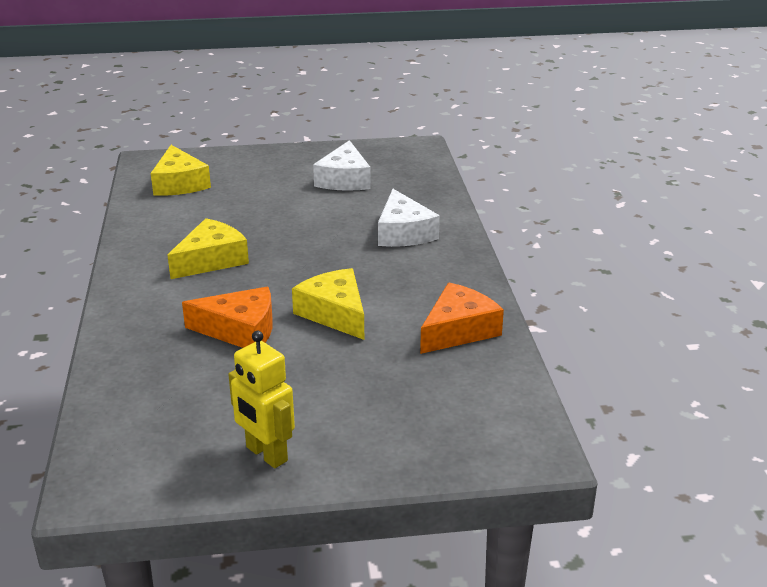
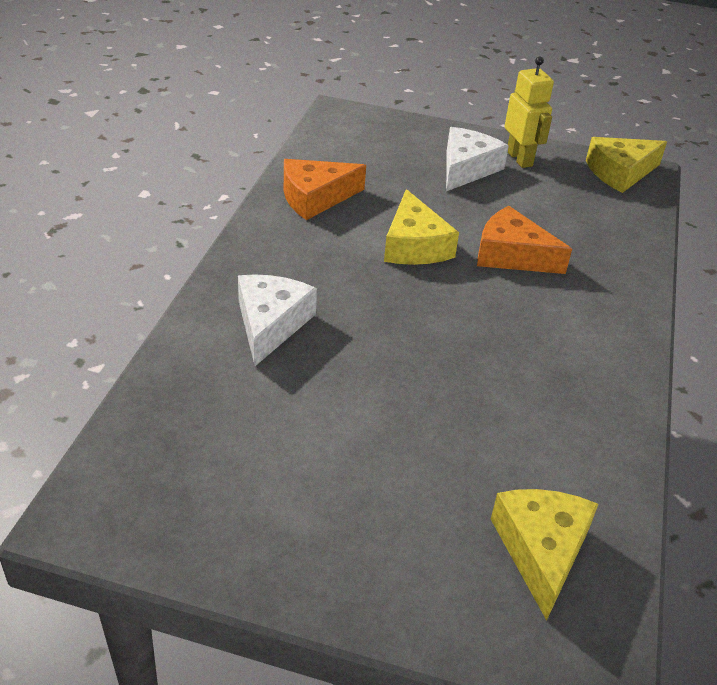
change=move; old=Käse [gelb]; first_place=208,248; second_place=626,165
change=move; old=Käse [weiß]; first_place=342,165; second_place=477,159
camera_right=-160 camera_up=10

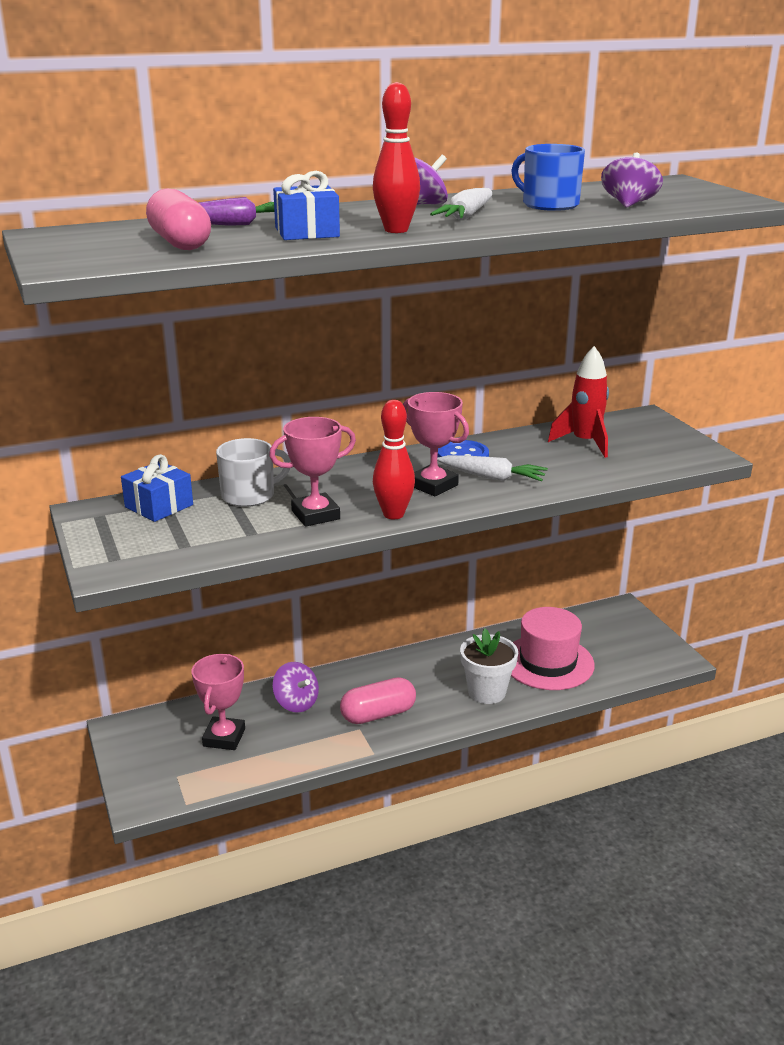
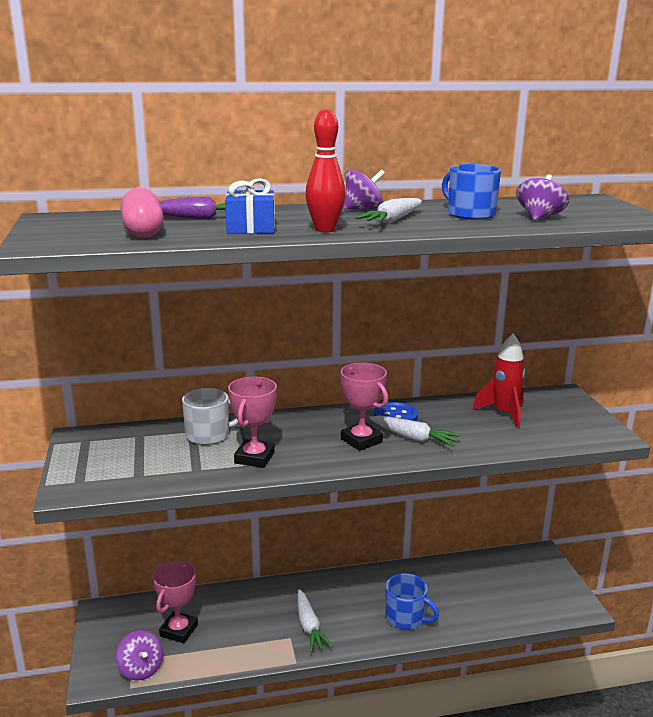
change=delete; old=Geschenk [blau]; first_place=157,488
change=delete; old=Bowlingkegel [rot]; first_place=394,459
change=delete; old=Hut [rosa]; first_place=553,648
change=move; old=Kreisel [lila]; first_place=295,687; second_place=139,655
change=replace; old=Kapsel [rosa]; new=Karotte [weiß]; first_place=378,700; second_place=315,620
change=replace; old=Blumentopf [weiß]; new=Tasse [blau]; first_place=489,666; second_place=412,601
change=rotate; old=Pokal [rosa]; first_place=312,472; second_place=252,422; degrees=-60
camera_right=10 camera_up=-5

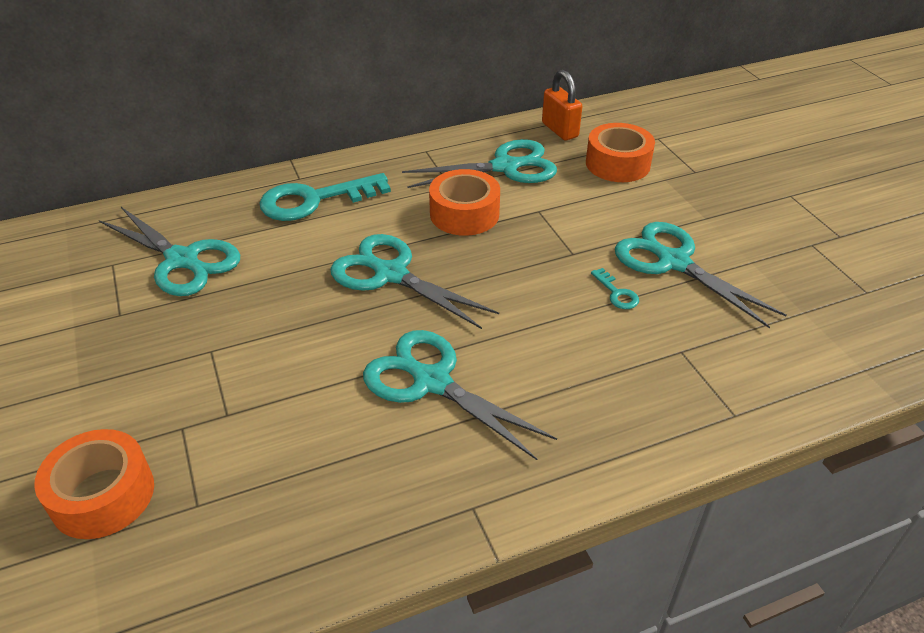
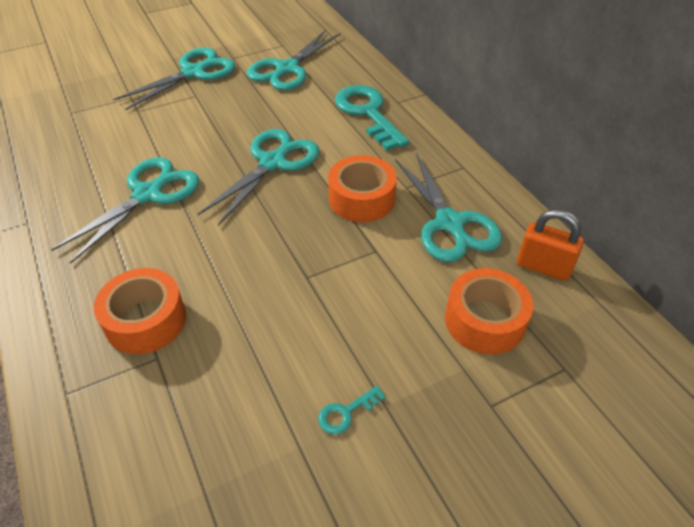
change=move; old=Klebeband [orange]; first_place=94,484; second_place=140,311
change=move; old=Schlüssel [türkis]; first_place=615,288; second_place=352,409
change=move; old=Schere [türkis]; first_place=700,275; second_place=174,79
change=rotate; old=Vorhängeschloss [orange]; first_place=562,105; second_place=550,245; degrees=60
camera_right=85 camera_up=5

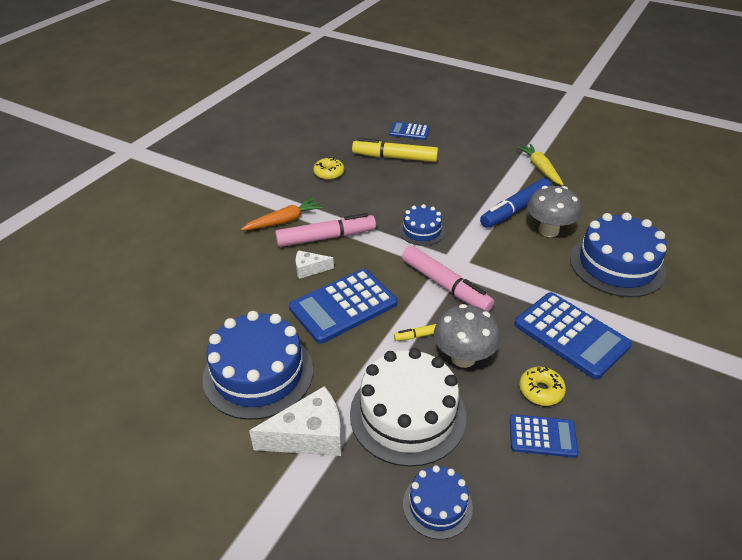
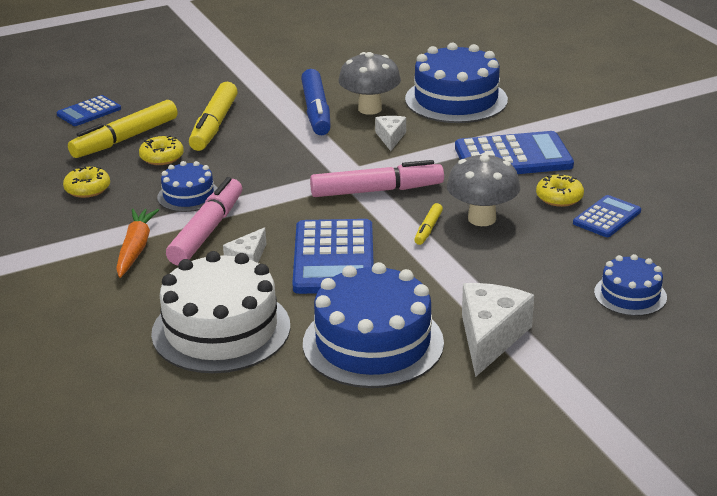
change=delete; old=Karotte [gelb]; first_place=540,165
change=insert; new=Donut [gelb]; second_place=161,150
change=insert; new=Filzstift [gelb]; second_place=213,116
change=insert; new=Käse [weiß]; second_place=390,133
change=move; old=Kuchen [weiß]; first_place=408,407; second_place=220,312
change=move; old=Kuchen [blau]; first_place=422,225; second_place=187,186
camera_right=-55 camera_up=-10

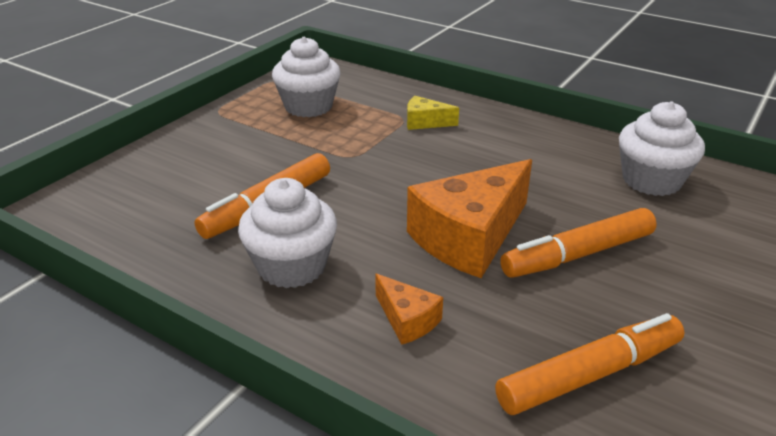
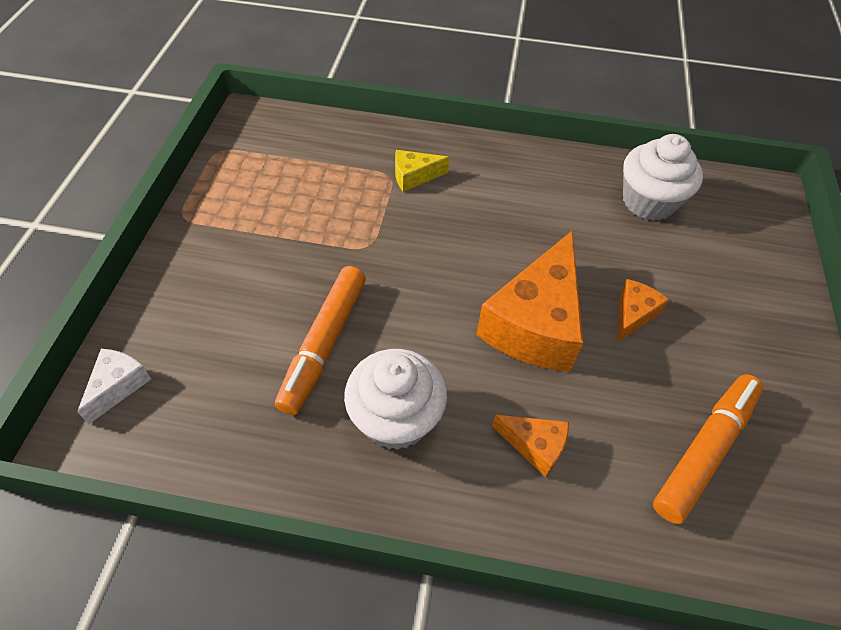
change=delete; old=Muffin [weiß]; first_place=306,77
change=insert; new=Käse [weiß]; second_place=114,386
change=replace; old=Filzstift [orange]; new=Käse [orange]; first_place=578,243; second_place=643,311
camera_right=-25 camera_up=20

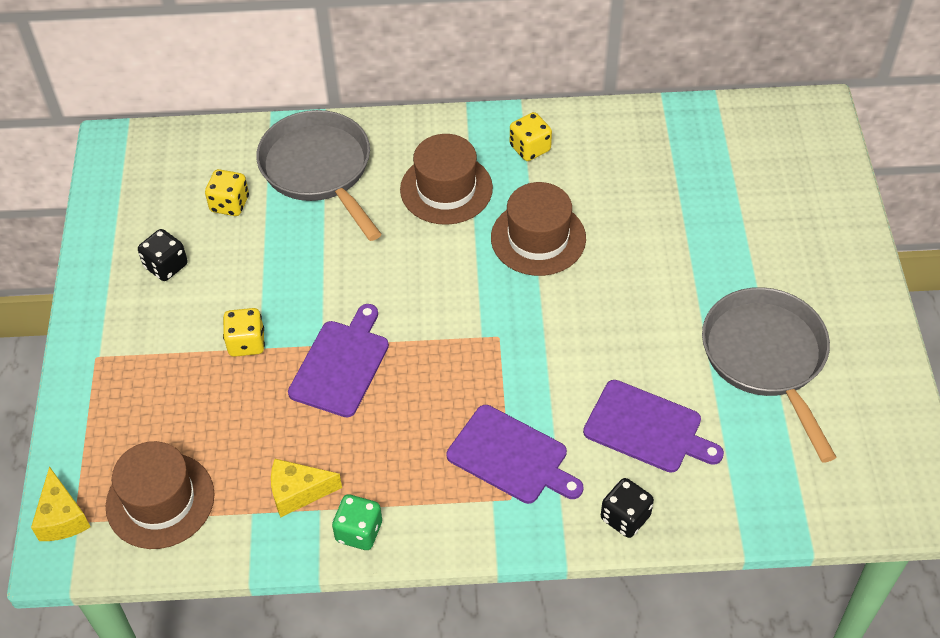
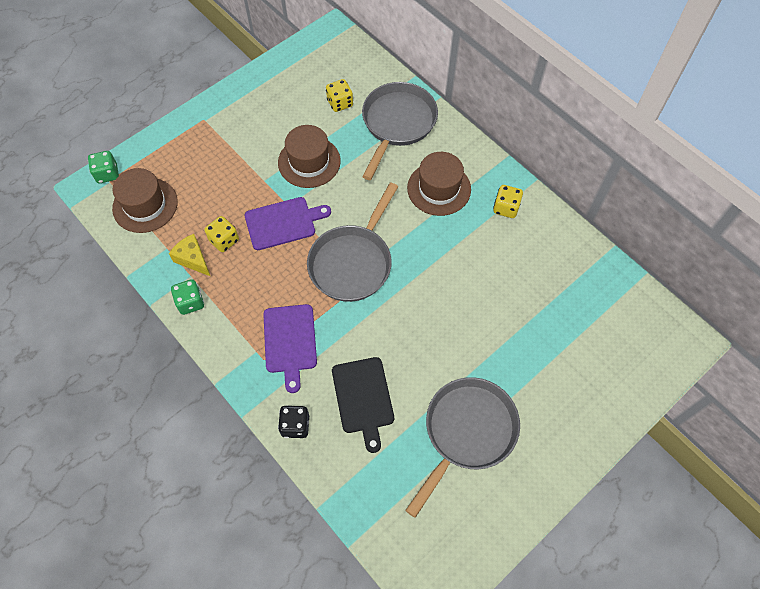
change=delete; old=Spielwürfel [schwarz]; first_place=162,255
change=insert; new=Pfanne [grau]; second_place=352,242
change=move; old=Spielwürfel [gelb]; first_place=244,332; second_place=222,234
change=move; old=Hut [braun]; first_place=538,229; second_place=309,156
change=replace; old=Käse [gelb]; new=Spielwürfel [grün]; first_place=61,503; second_place=103,167
change=recolor; old=Schneidebrett [lila]; new=Schneidebrett [schwarz]; first_place=653,426; second_place=363,405
camera_right=50 camera_up=10

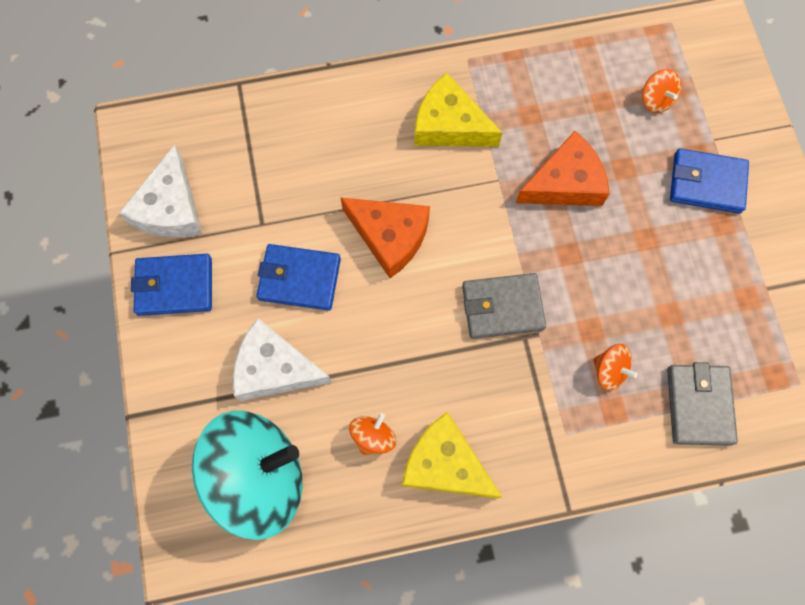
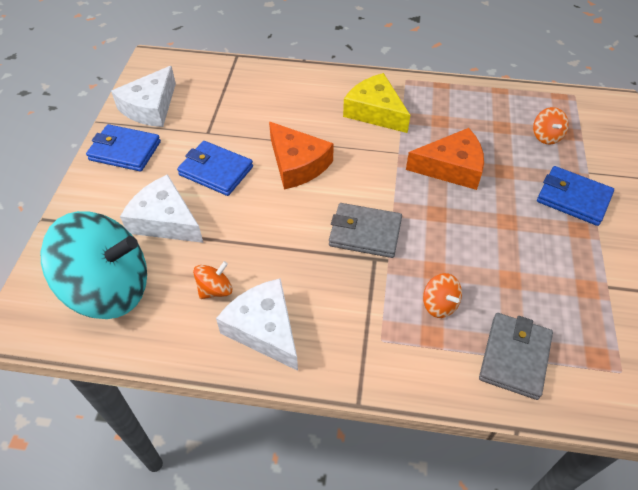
change=recolor; old=Käse [gelb]; new=Käse [weiß]; first_place=452,455; second_place=257,324
camera_right=20 camera_up=-20

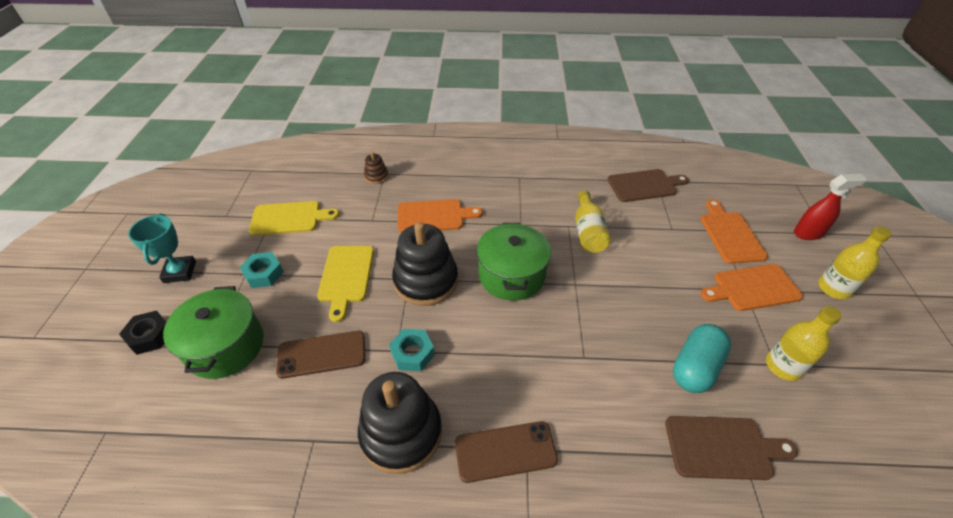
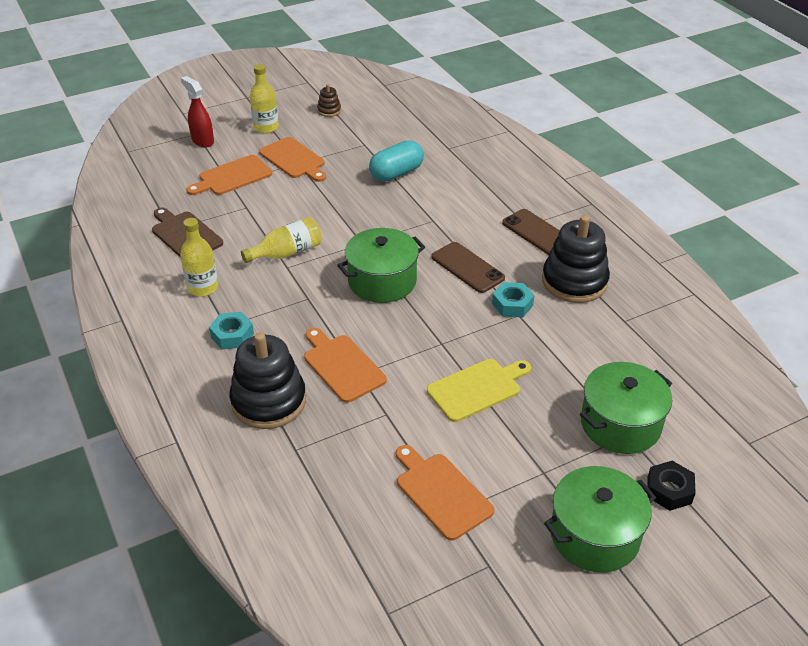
change=delete; old=Schneidebrett [braun]; first_place=731,448
change=move; old=Sechskantmutter [türkis]; first_place=261,270; second_place=231,331
change=move; old=Handy [braun]; first_place=321,355; second_place=468,267
change=move; old=Stapelspielzeug [braun]; first_place=376,168; second_place=329,100
change=move; old=Stapelspielzeug [schwarz]; first_place=425,264; second_place=268,381
change=move; old=Flasche [gelb]; first_place=804,343; second_place=199,257
change=replace; old=Pokal [türkis]; new=Kochtopf [grün]; first_place=162,248; second_place=600,519
change=recolor; old=Schneidebrett [gelb]; new=Schneidebrett [orange]; first_place=294,218; second_place=445,493
change=rotate; old=Kapsel [türkis]; first_place=702,358; second_place=396,161; degrees=-45
camera_right=-120 camera_up=-5

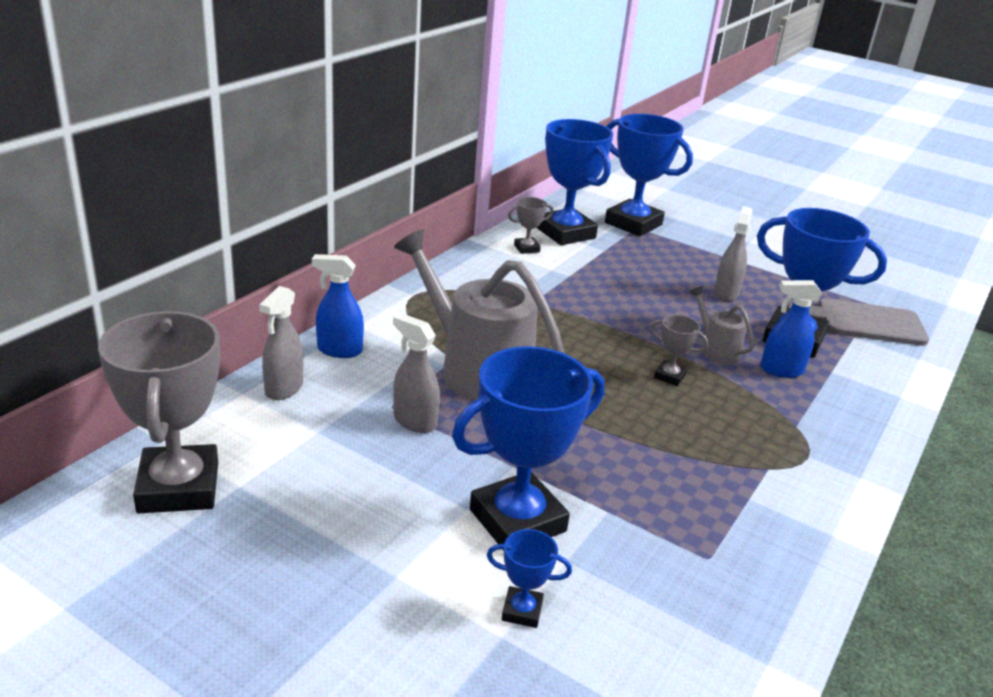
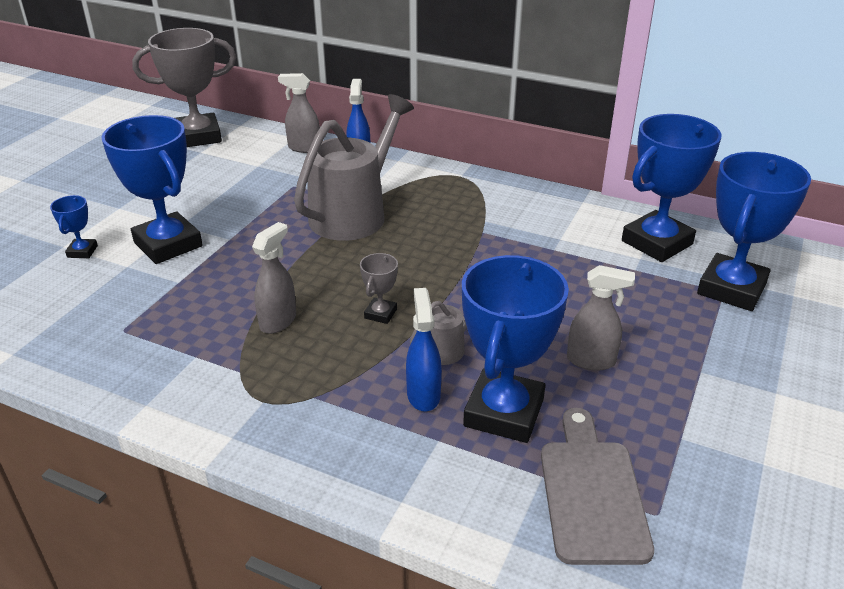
change=delete; old=Pokal [grau]; first_place=530,225
change=move; old=Sprühflasche [grau]; first_place=416,373; second_place=274,278
camera_right=85 camera_up=5

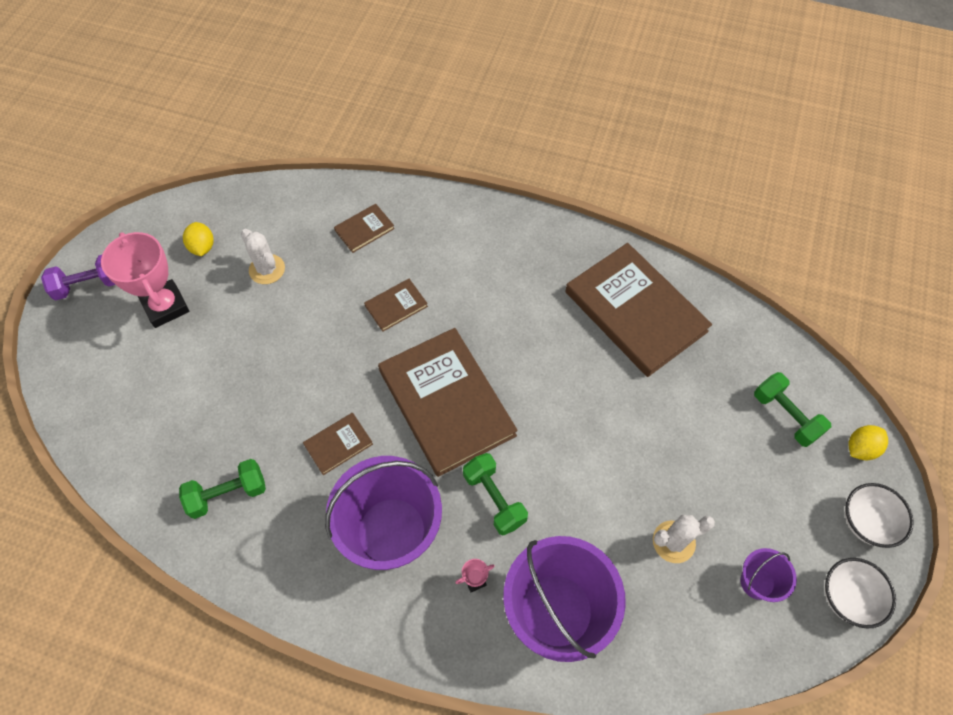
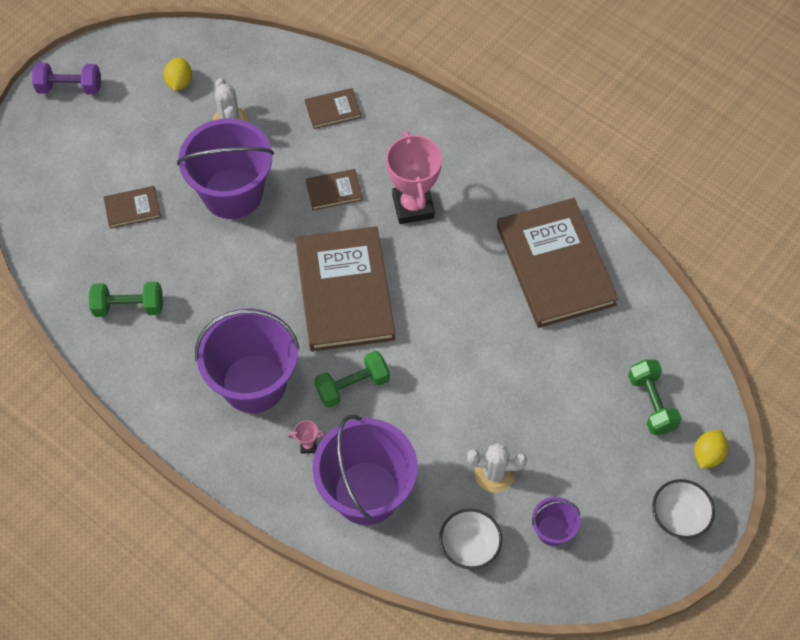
change=insert; new=Eimer [lila]; second_place=225,168
change=move; old=Pokal [rosa]; first_place=145,280; second_place=414,177
change=move; old=Buch [braun]; first_place=338,444; second_place=132,207
change=move; old=Schüssel [weiß]; first_place=860,593; second_place=470,539
change=rotate; old=Hantel [grün]; first_place=495,494; second_place=352,379; degrees=75
change=rotate; old=Zitrone [gelb]; first_place=868,442; second_place=711,449; degrees=-45
camera_right=20 camera_up=0

